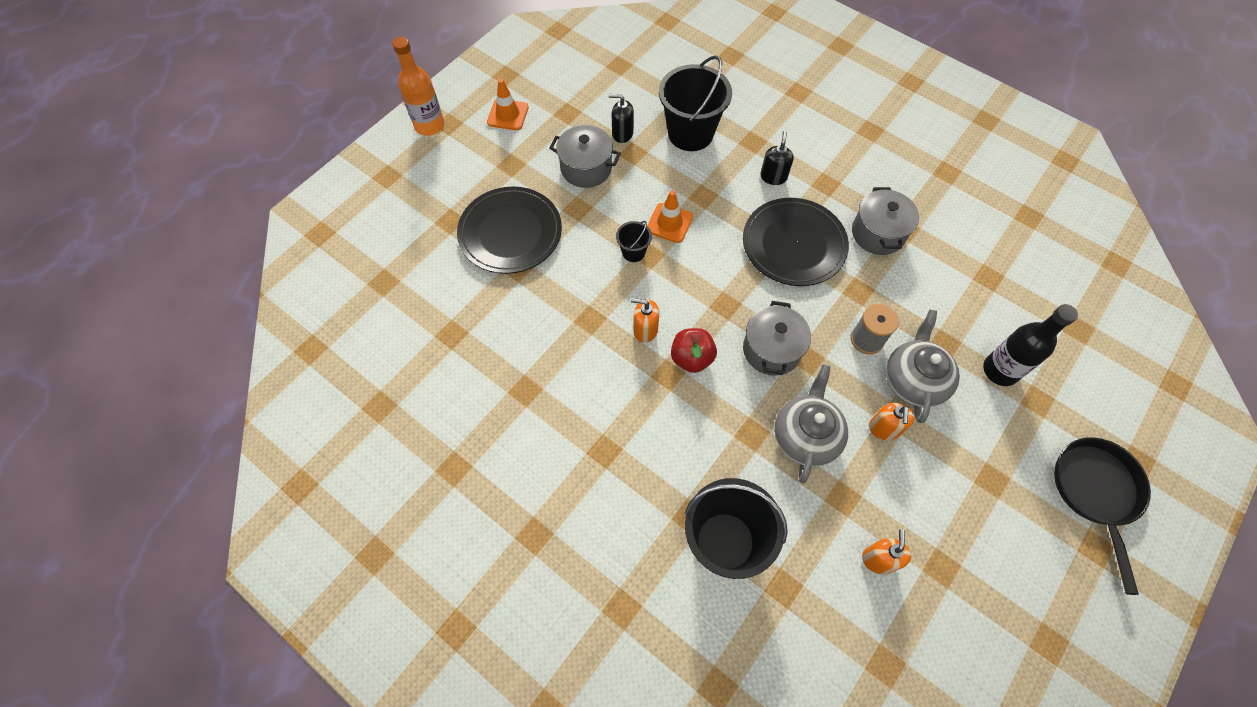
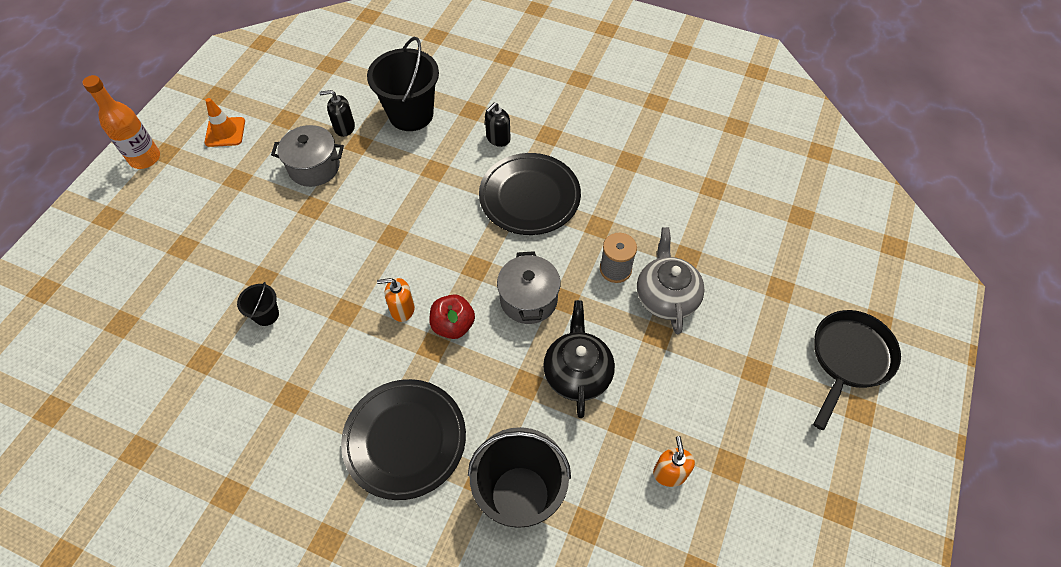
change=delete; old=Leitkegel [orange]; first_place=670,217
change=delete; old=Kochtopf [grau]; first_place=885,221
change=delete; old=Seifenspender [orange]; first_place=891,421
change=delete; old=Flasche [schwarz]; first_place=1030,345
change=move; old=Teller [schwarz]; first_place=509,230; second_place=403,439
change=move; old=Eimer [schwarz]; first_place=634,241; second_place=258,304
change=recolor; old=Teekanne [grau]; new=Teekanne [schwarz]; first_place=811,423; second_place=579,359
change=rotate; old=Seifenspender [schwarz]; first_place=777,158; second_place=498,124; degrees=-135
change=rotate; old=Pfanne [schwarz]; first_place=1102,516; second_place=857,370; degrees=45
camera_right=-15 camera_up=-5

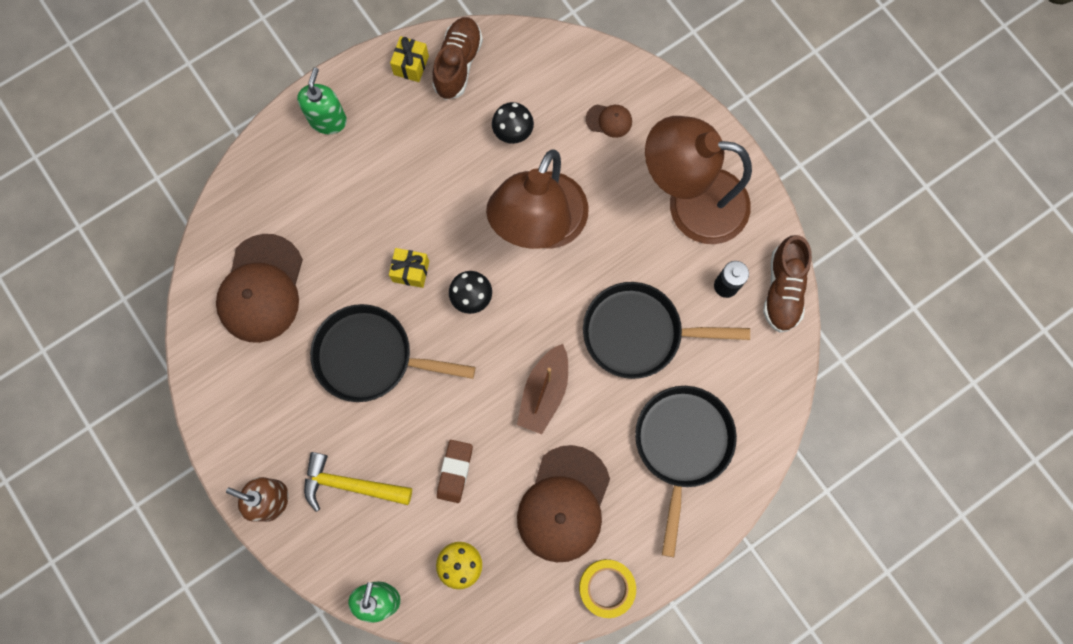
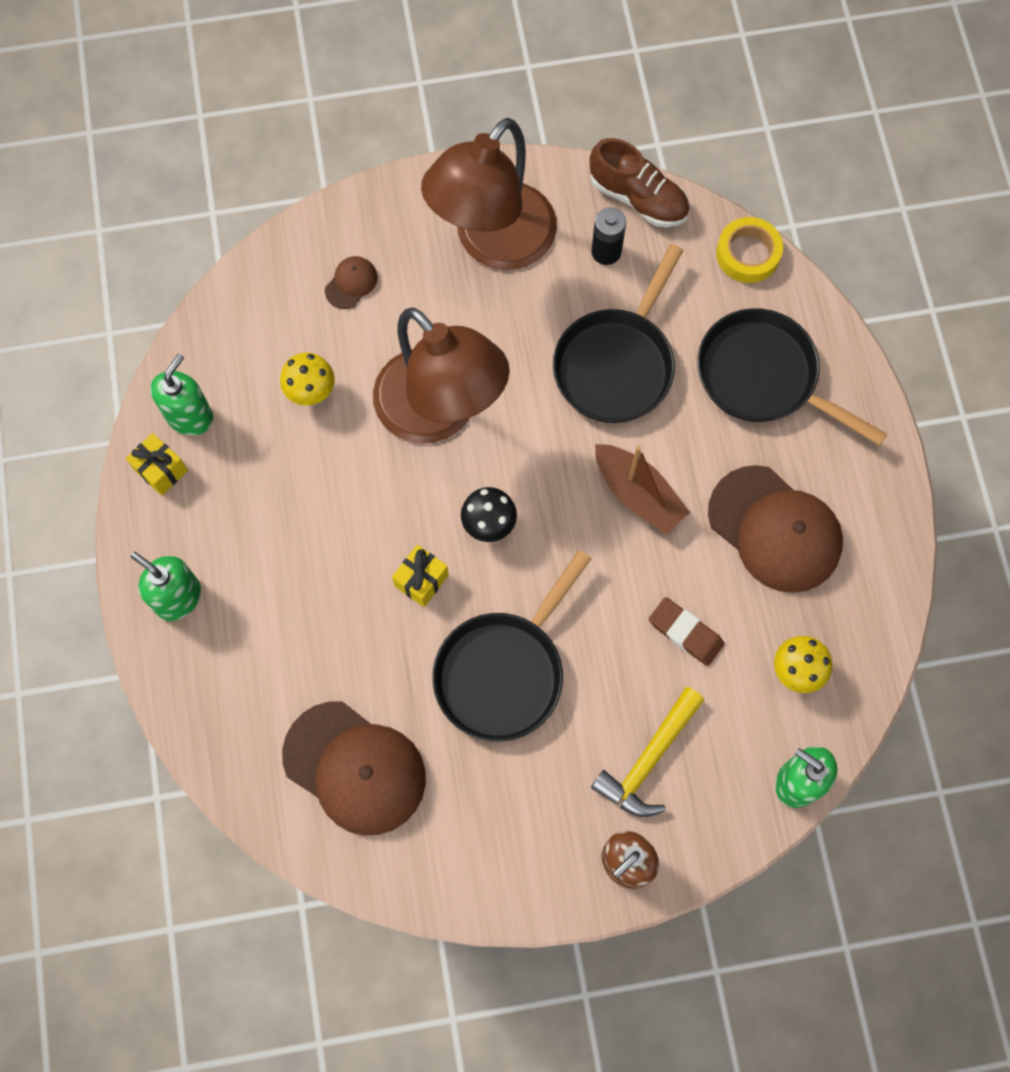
change=move; old=Klebeband [gelb]; first_place=607,588; second_place=749,250
change=replace; old=Schuh [braun]; new=Seifenspender [grün]; first_place=457,58; second_place=181,394
change=recolor; old=Pilz [schwarz]; new=Pilz [gelb]; first_place=513,123; second_place=307,379
camera_right=-65 camera_up=-5

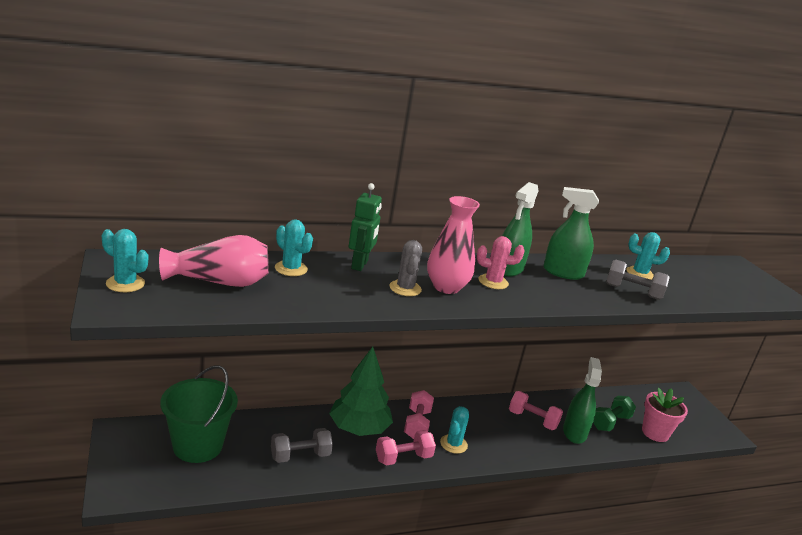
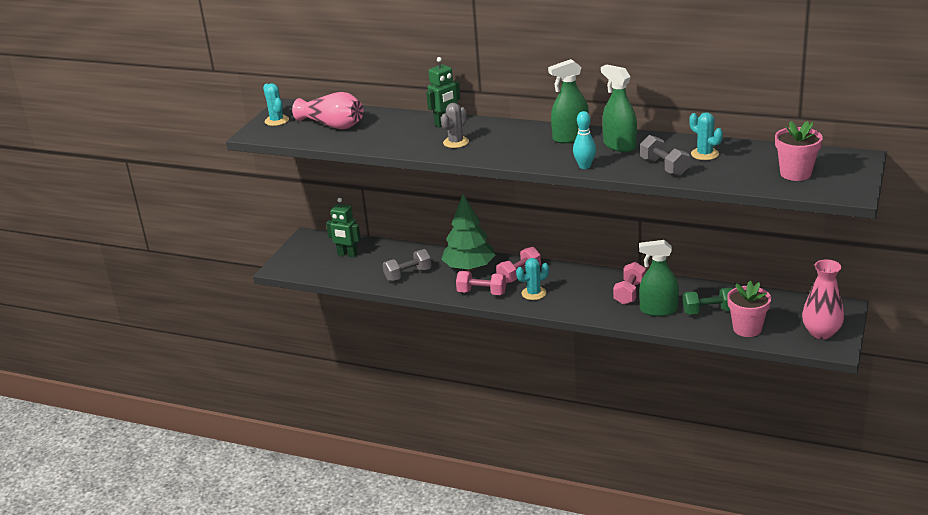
change=delete; old=Kaktus [türkis]; first_place=294,248
change=delete; old=Kaktus [rosa]; first_place=500,262
change=insert; new=Bowlingkegel [türkis]; second_place=584,140
change=insert; new=Blumentopf [rosa]; second_place=799,151
change=move; old=Vase [rosa]; first_place=453,245; second_place=823,299
change=replace; old=Eimer [grün]; new=Roboter [grün]; first_place=199,414; second_place=343,228
change=rotate; old=Hantel [grau]; first_place=302,445; second_place=407,265; degrees=-45
change=rotate; old=Hantel [rosa]; first_place=536,410; second_place=629,283; degrees=45
change=rotate; old=Sprühflasche [grün]; first_place=582,400; second_place=659,278; degrees=-135
camera_right=45 camera_up=5

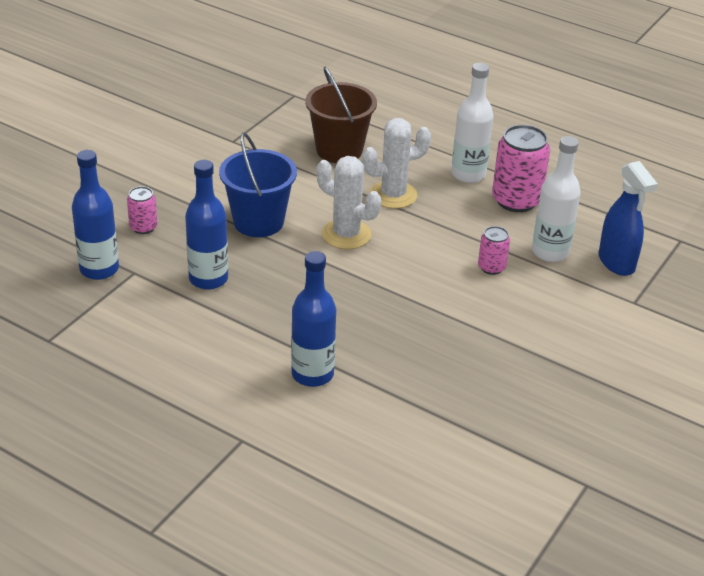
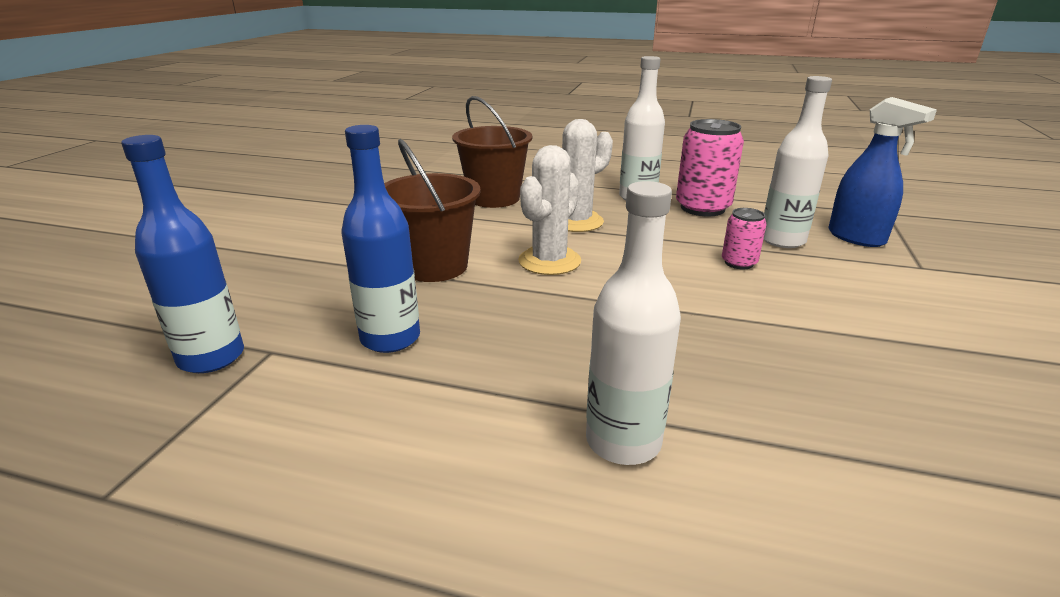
change=delete; old=Dose [rosa]; first_place=142,210
change=recolor; old=Eimer [blau]; new=Eimer [braun]; first_place=258,184; second_place=432,210
change=recolor; old=Flasche [blau]; new=Flasche [weiß]; first_place=313,319; second_place=633,323
change=rotate; old=Kaktus [weiß]; first_place=349,202; second_place=549,210; degrees=-75
camera_right=-15 camera_up=-10

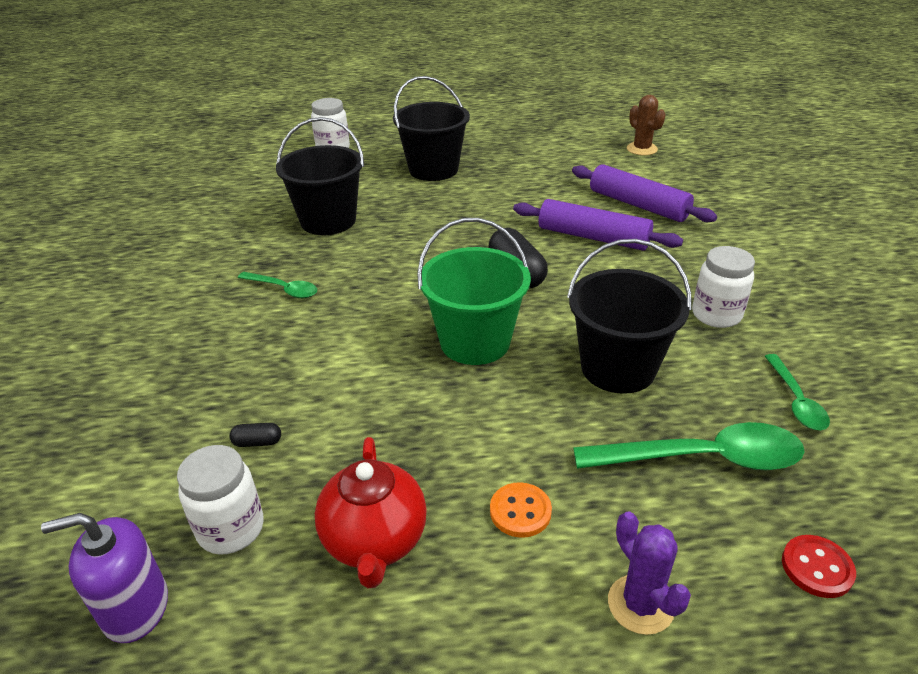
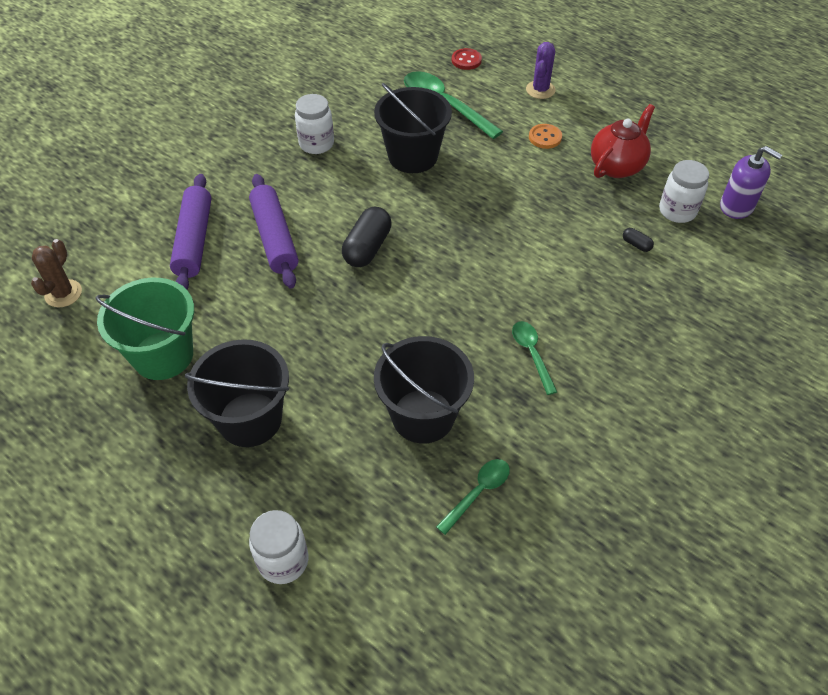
change=move; old=Eimer [grün]; first_place=474,291; second_place=144,329
change=move; old=Löffel [grün]; first_place=797,392; second_place=473,497
camera_right=-135 camera_up=15

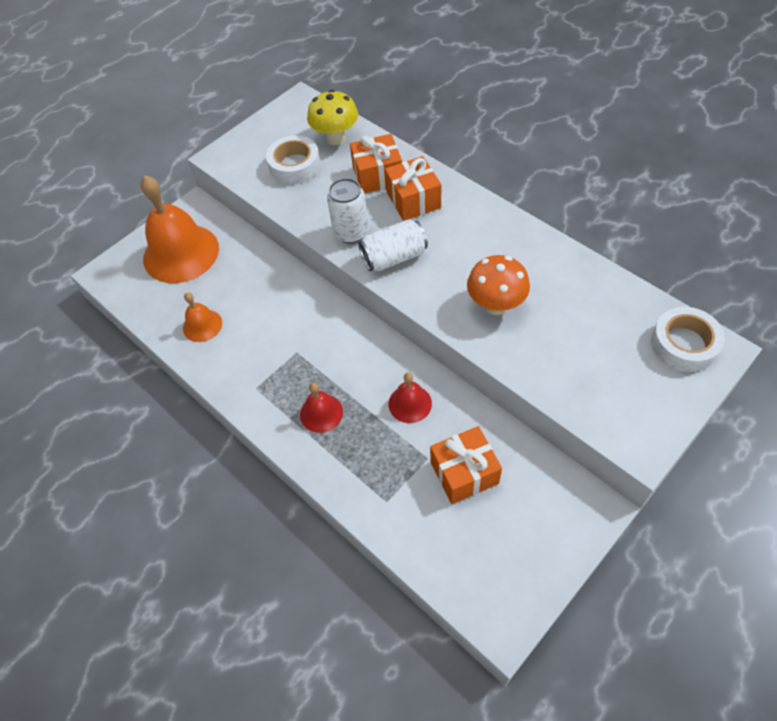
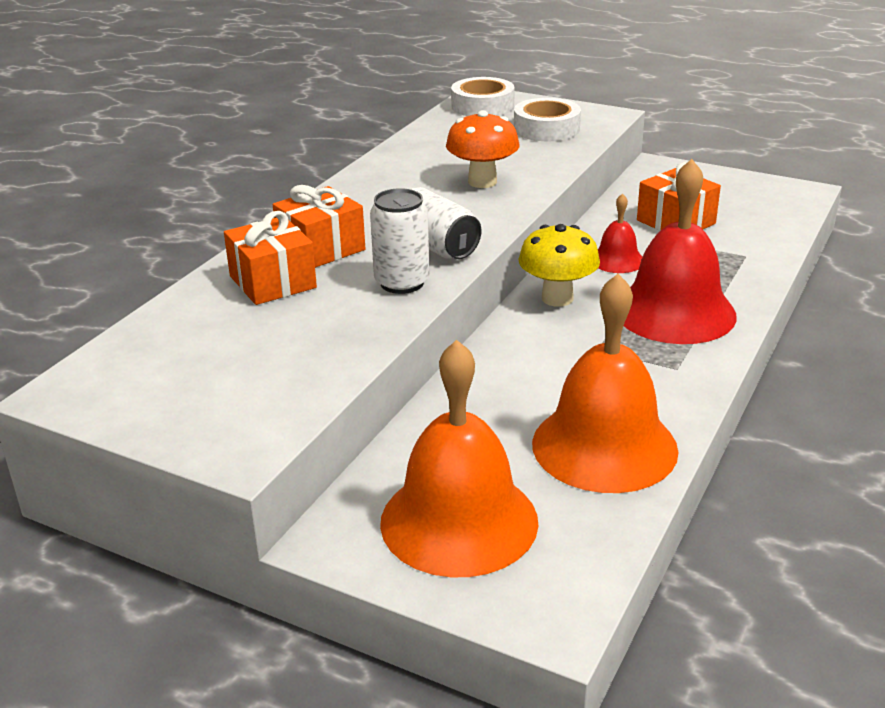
change=move; old=Klebeband [weiß]; first_place=293,159; second_place=547,119
change=move; old=Pilz [gelb]; first_place=332,117; second_place=559,265
change=resize; old=Glocke [orange]; first_place=202,317; second_place=605,383; factor=2.06
change=resize; old=Glocke [rot]; first_place=321,408; second_place=680,251; factor=2.06
camera_right=-110 camera_up=-25

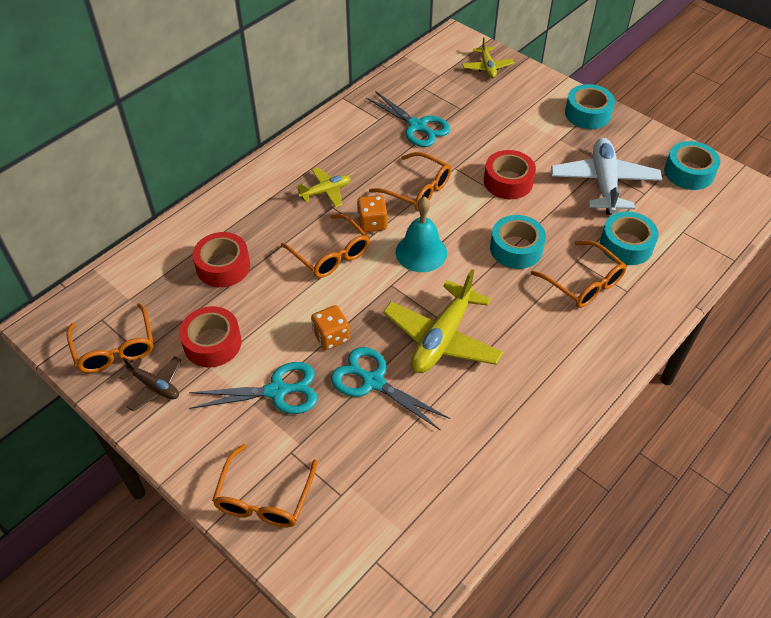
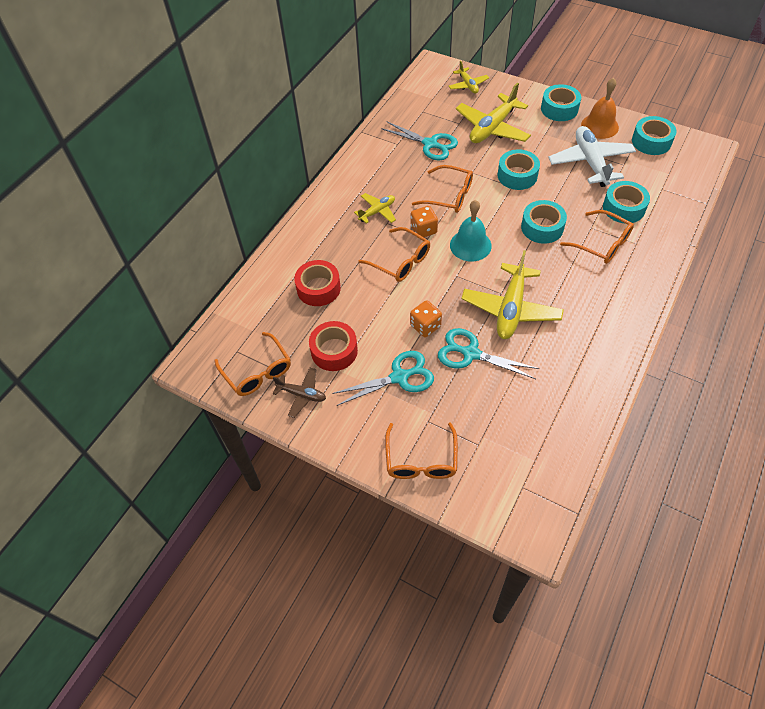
change=insert; new=Flugzeug [gelb]; second_place=493,112
change=insert; new=Glocke [orange]; second_place=600,108
change=recolor; old=Klebeband [rot]; new=Klebeband [türkis]; first_place=510,174; second_place=519,169
camera_right=-10 camera_up=5

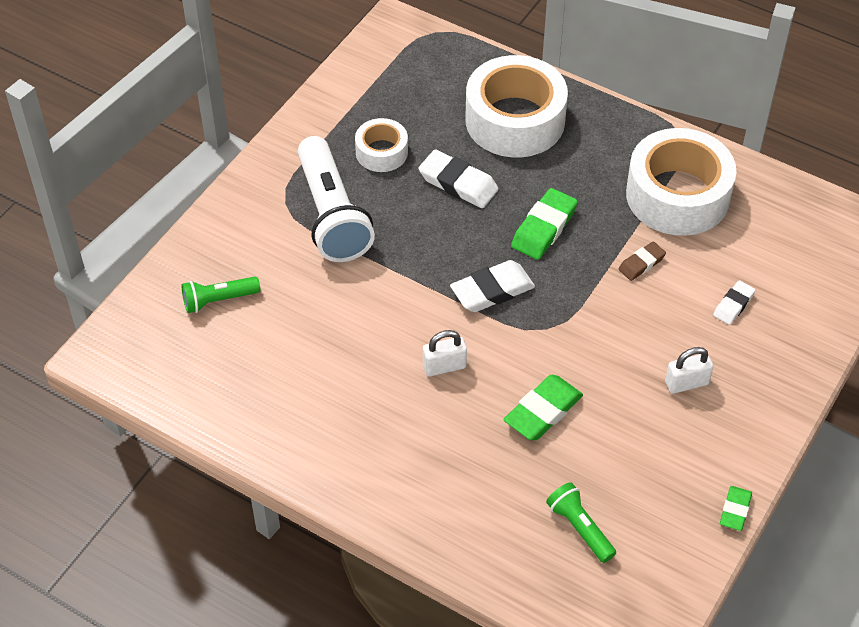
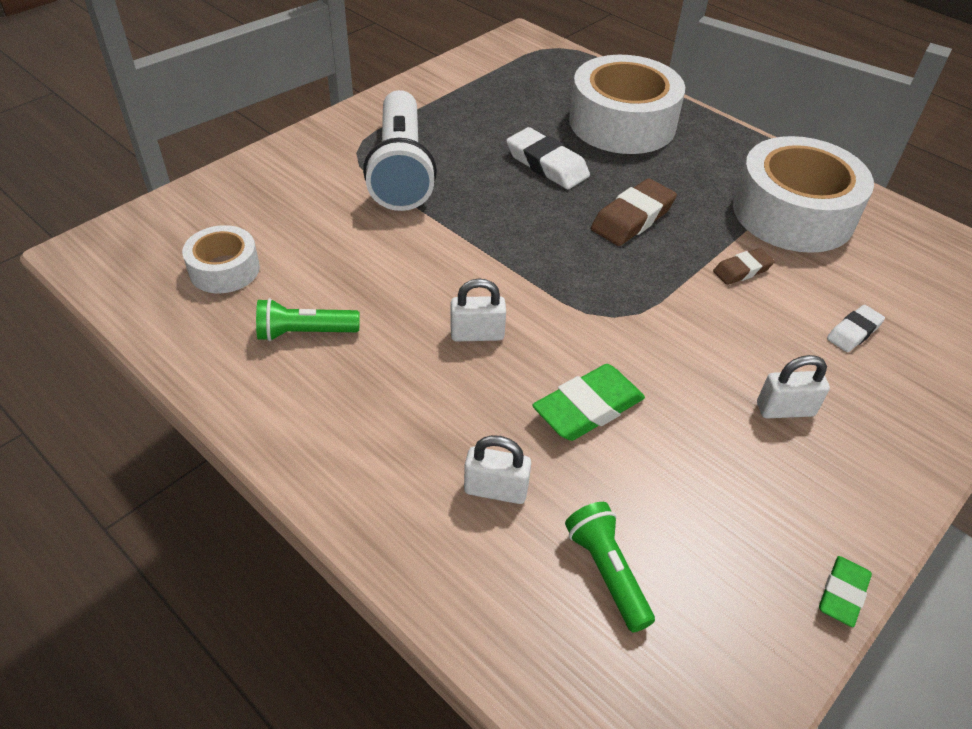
change=delete; old=Radiergummi [weiß]; first_place=492,286
change=insert; new=Vorhängeschloss [weiß]; second_place=497,469
change=move; old=Taschenlampe [grün]; first_place=221,294; second_place=308,319
change=move; old=Klebeband [weiß]; first_place=381,145; second_place=221,259
change=recolor; old=Radiergummi [grün]; new=Radiergummi [braun]; first_place=544,224; second_place=634,212
camera_right=10 camera_up=-5

